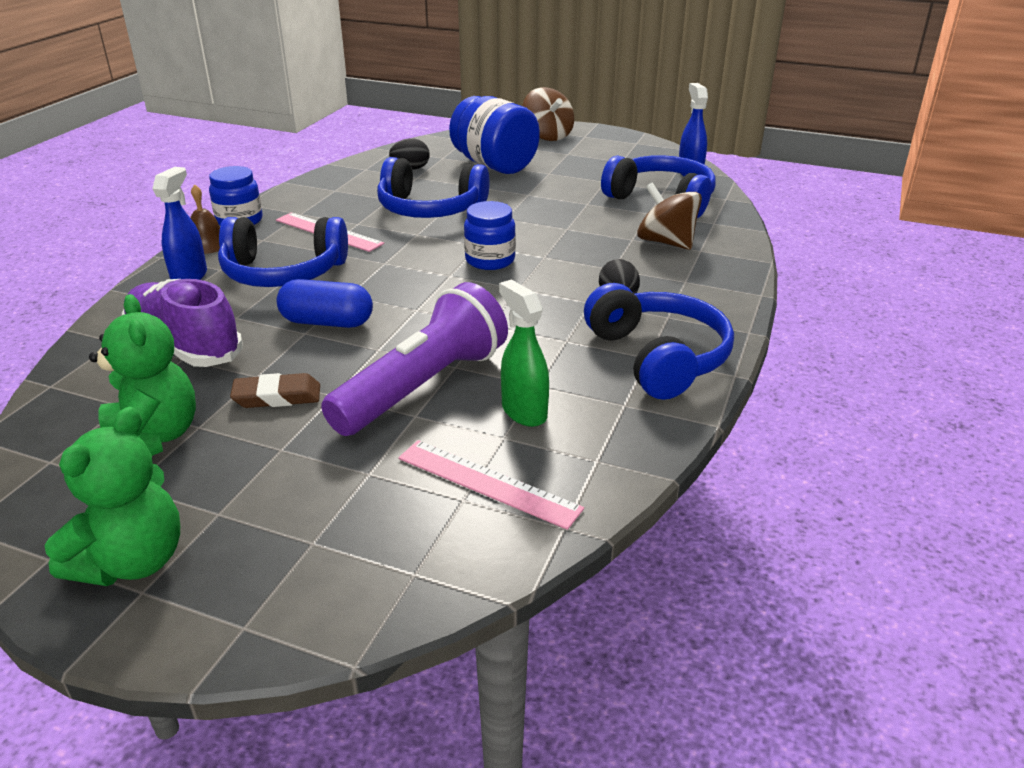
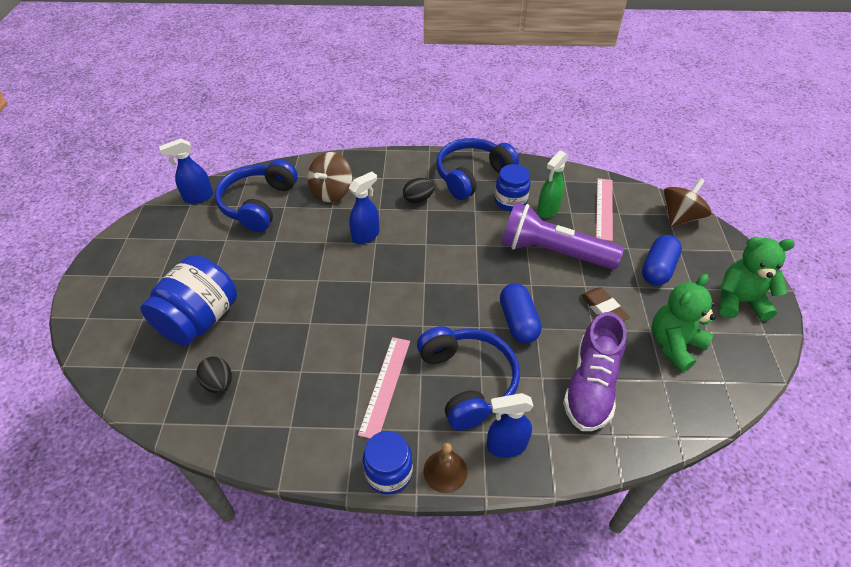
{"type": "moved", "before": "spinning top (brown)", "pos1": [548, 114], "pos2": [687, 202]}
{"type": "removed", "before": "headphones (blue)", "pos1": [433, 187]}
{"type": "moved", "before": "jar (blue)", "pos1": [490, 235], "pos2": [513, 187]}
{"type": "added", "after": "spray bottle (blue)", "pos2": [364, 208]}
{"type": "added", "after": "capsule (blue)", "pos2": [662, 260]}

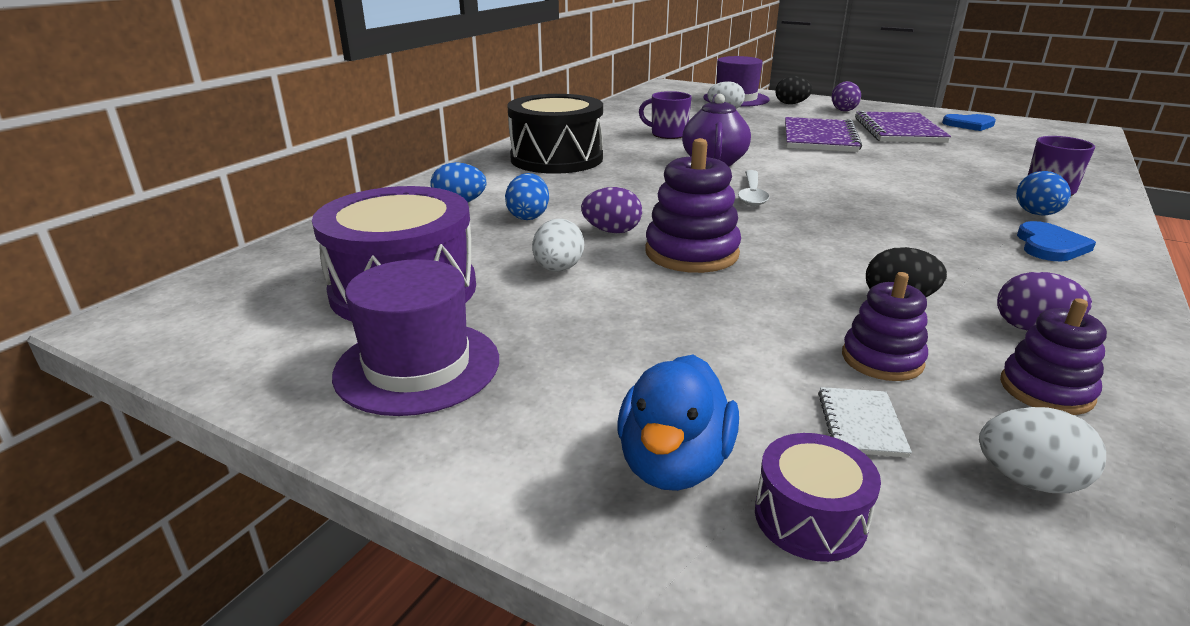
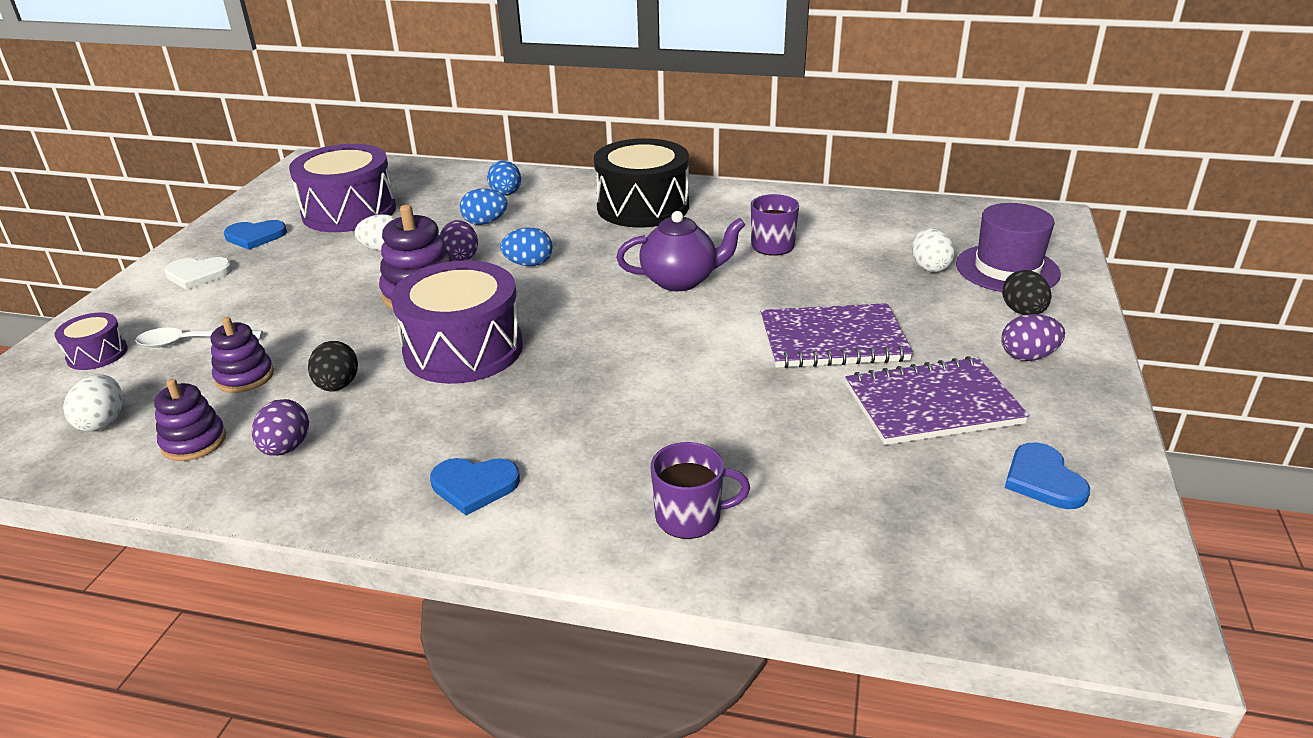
{"type": "moved", "before": "spoon (white)", "pos1": [753, 188], "pos2": [199, 338]}
{"type": "moved", "before": "egg (blue)", "pos1": [1043, 193], "pos2": [526, 247]}
{"type": "replaced", "before": "hat (purple)", "after": "heart (blue)", "pos1": [415, 337], "pos2": [255, 235]}
{"type": "removed", "before": "duck (blue)", "pos1": [678, 423]}
{"type": "removed", "before": "notebook (white)", "pos1": [865, 422]}
{"type": "added", "after": "heart (white)", "pos2": [198, 273]}
{"type": "added", "after": "drum (purple)", "pos2": [457, 322]}

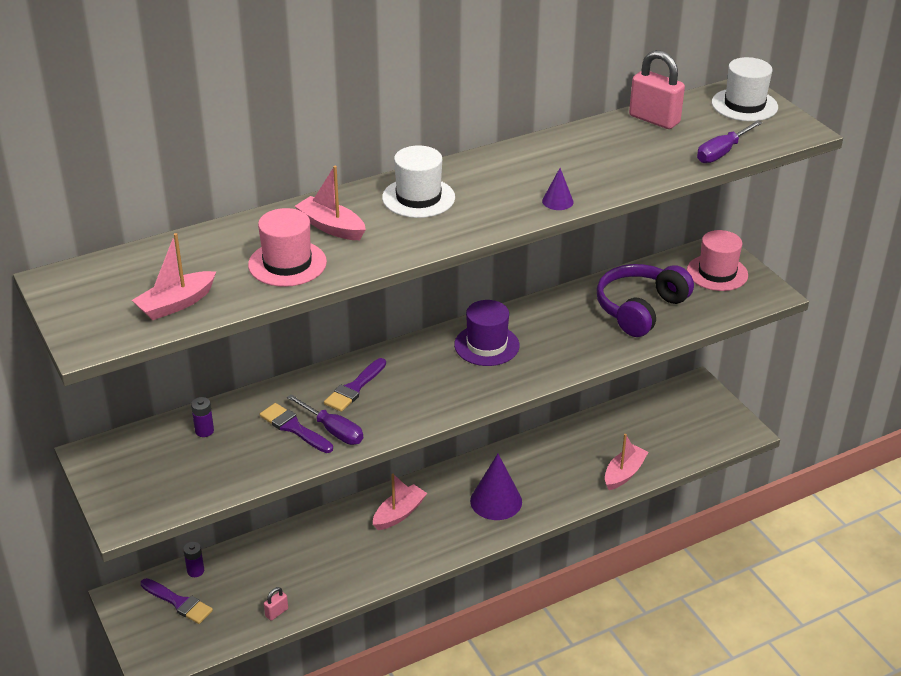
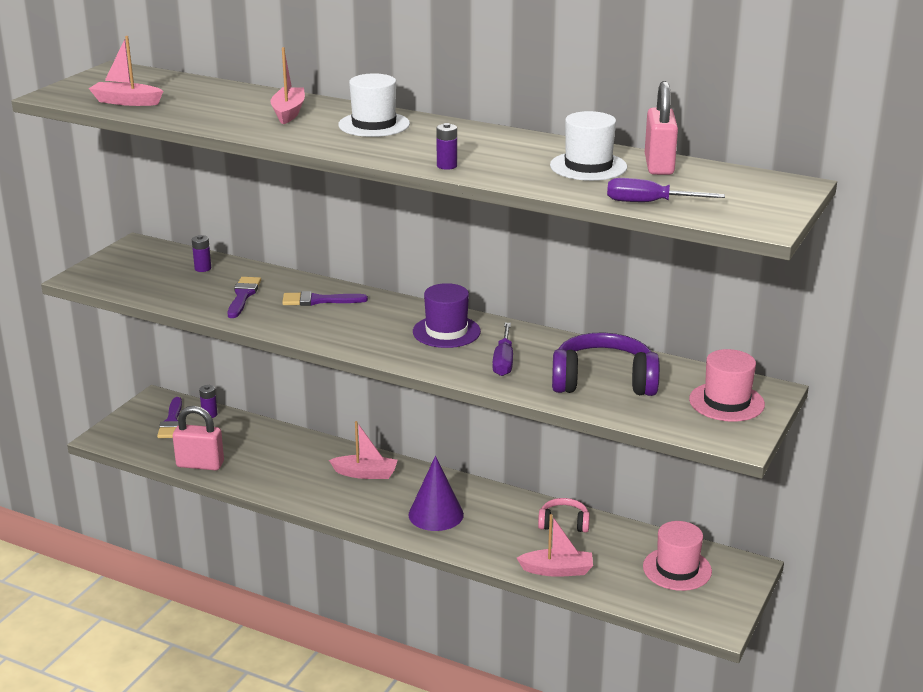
{"type": "moved", "before": "hat (white)", "pos1": [745, 89], "pos2": [588, 146]}
{"type": "replaced", "before": "cone (purple)", "after": "battery (purple)", "pos1": [558, 189], "pos2": [446, 146]}
{"type": "moved", "before": "hat (pink)", "pos1": [287, 247], "pos2": [677, 556]}
{"type": "moved", "before": "screwdriver (purple)", "pos1": [325, 419], "pos2": [502, 349]}
{"type": "resized", "before": "padlock (pink)", "pos1": [276, 604], "pos2": [198, 438], "scale": 2.1}
{"type": "added", "after": "headphones (pink)", "pos2": [564, 515]}

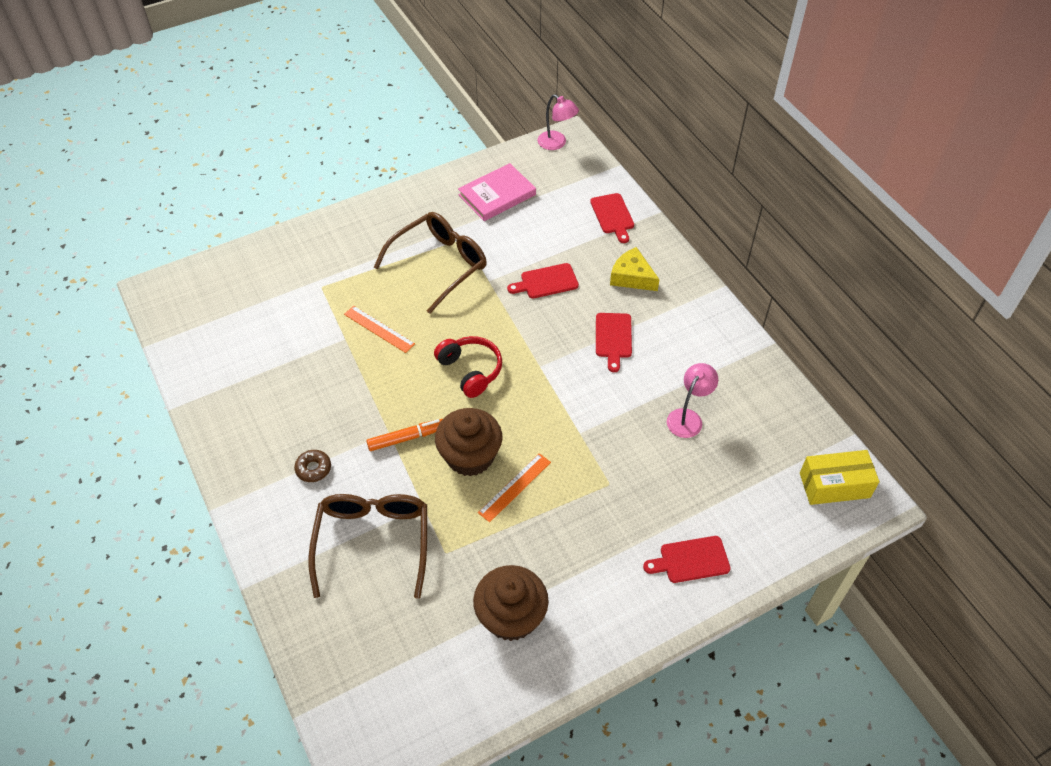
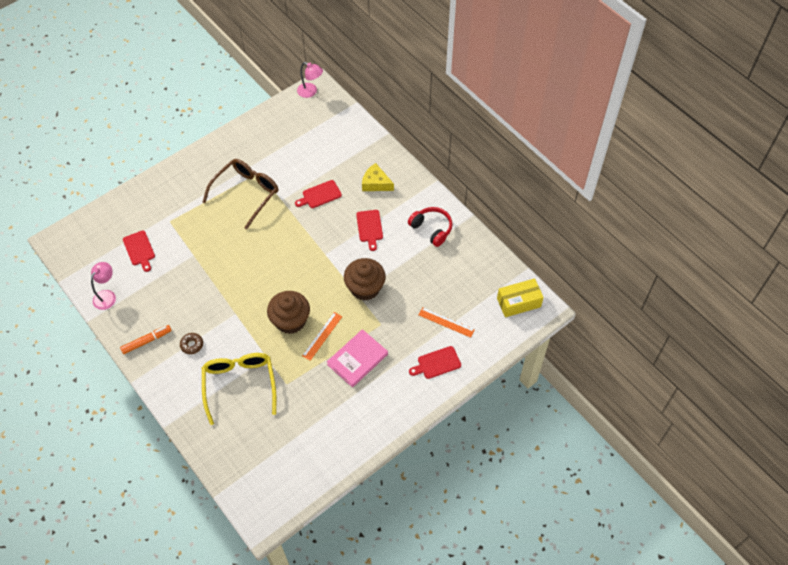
{"type": "moved", "before": "book (pink)", "pos1": [497, 192], "pos2": [357, 358]}
{"type": "moved", "before": "cutting board (red)", "pos1": [612, 218], "pos2": [139, 251]}
{"type": "moved", "before": "ruler (orange)", "pos1": [379, 329], "pos2": [447, 322]}
{"type": "moved", "before": "headphones (red)", "pos1": [468, 367], "pos2": [430, 227]}
{"type": "moved", "before": "lamp (pink)", "pos1": [692, 400], "pos2": [103, 286]}
{"type": "moved", "before": "marker (orange)", "pos1": [404, 435], "pos2": [146, 339]}
{"type": "recoloured", "before": "glasses (brown)", "after": "glasses (yellow)", "pos1": [367, 546], "pos2": [239, 389]}
{"type": "moved", "before": "cupcake (brown)", "pos1": [511, 603], "pos2": [365, 279]}

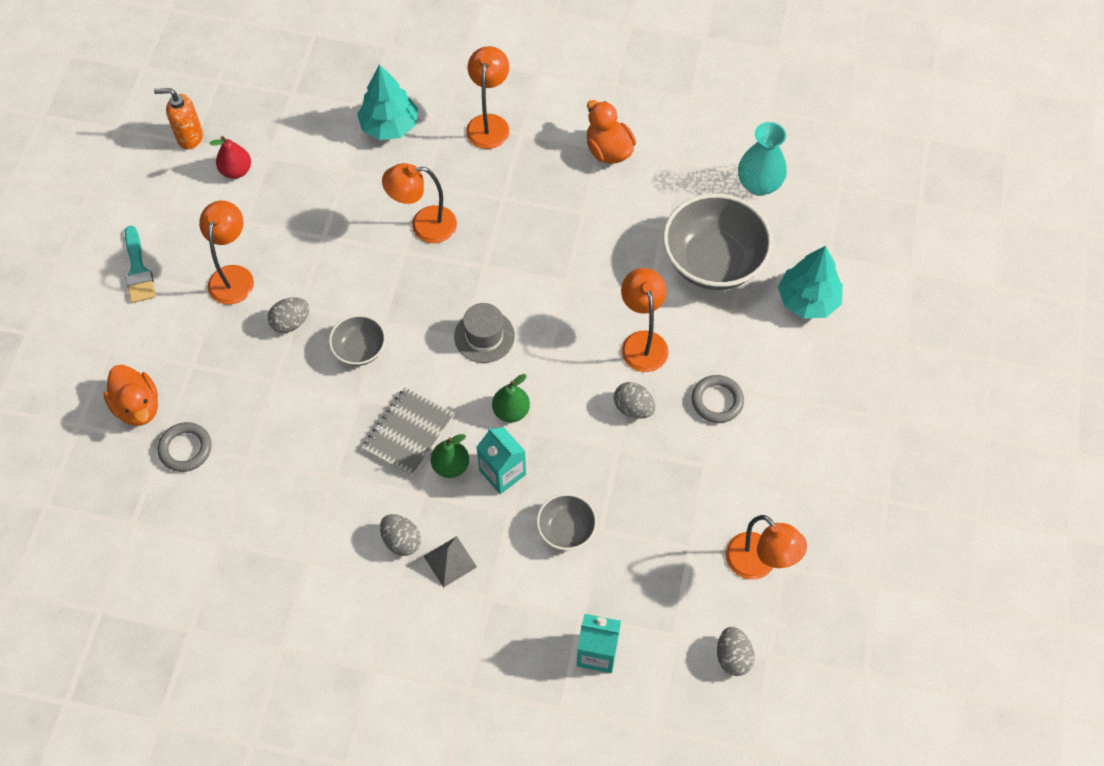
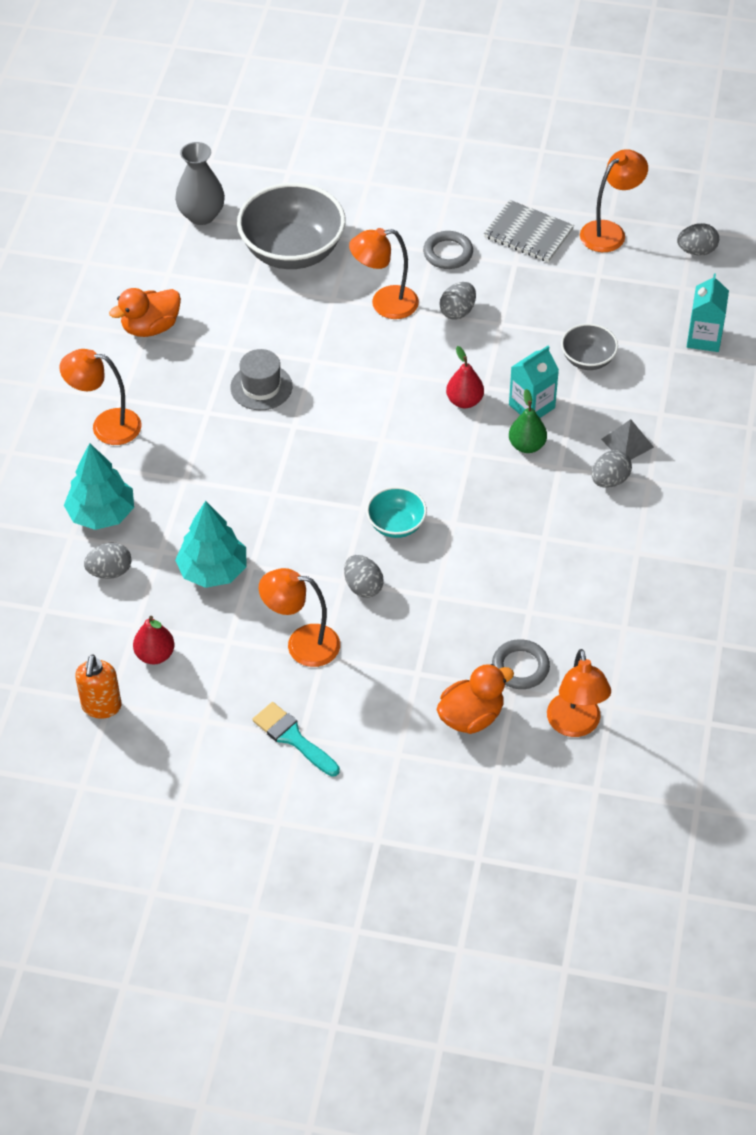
{"type": "recoloured", "before": "vase (turquoise)", "after": "vase (grey)", "pos1": [762, 159], "pos2": [200, 183]}
{"type": "moved", "before": "lamp (orange)", "pos1": [419, 203], "pos2": [579, 693]}
{"type": "turned", "before": "brush (turquoise)", "pos1": [140, 264], "pos2": [296, 739], "turn": -120}
{"type": "moved", "before": "tree (turquoise)", "pos1": [810, 282], "pos2": [211, 544]}
{"type": "moved", "before": "hat (grey)", "pos1": [484, 333], "pos2": [261, 379]}
{"type": "recoloured", "before": "bowl (grey)", "after": "bowl (turquoise)", "pos1": [357, 340], "pos2": [396, 512]}
{"type": "recoloured", "before": "pear (green)", "after": "pear (red)", "pos1": [511, 398], "pos2": [465, 377]}
{"type": "moved", "before": "notebook (grey)", "pos1": [408, 432], "pos2": [529, 231]}
{"type": "added", "after": "egg (grey)", "pos2": [108, 561]}

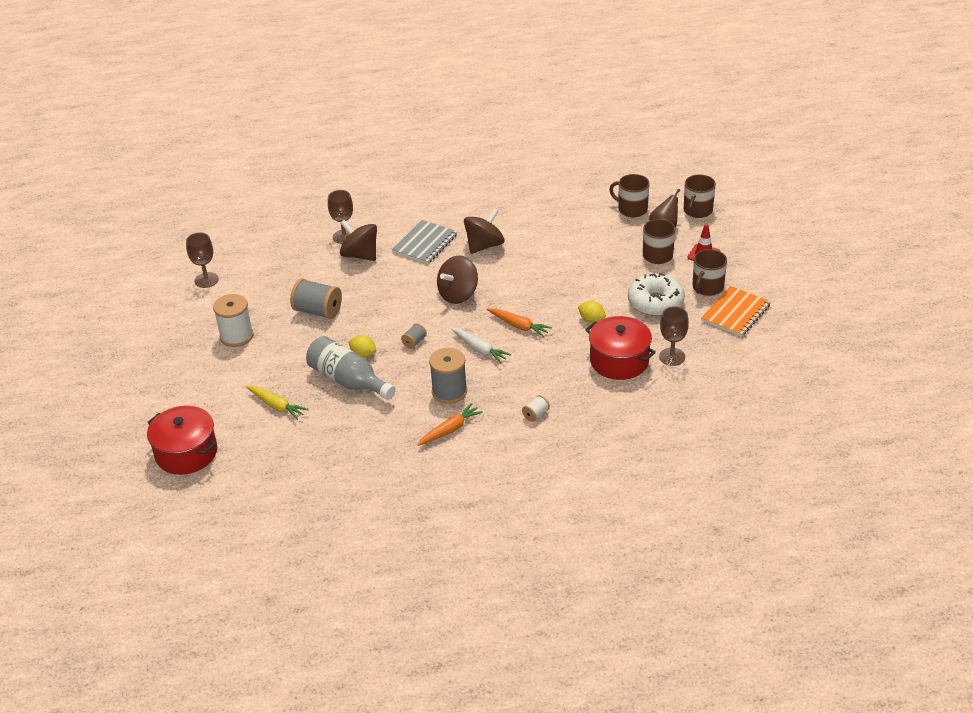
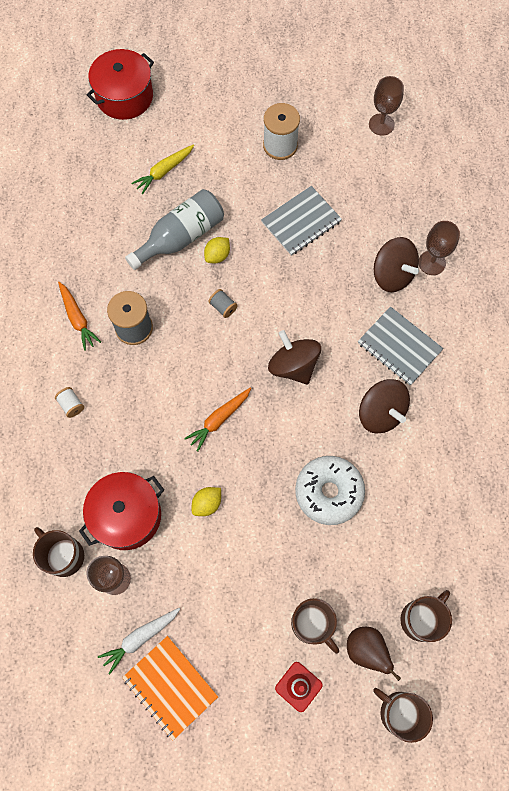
{"type": "turned", "before": "spinning top (brown)", "pos1": [358, 240], "pos2": [396, 264], "turn": 90}
{"type": "moved", "before": "mug (brown)", "pos1": [710, 272], "pos2": [58, 552]}
{"type": "moved", "before": "donut (white)", "pos1": [656, 294], "pos2": [330, 490]}
{"type": "replaced", "before": "spool (grey)", "after": "notebook (grey)", "pos1": [316, 298], "pos2": [301, 221]}
{"type": "moved", "before": "carrot (white)", "pos1": [481, 346], "pos2": [139, 641]}

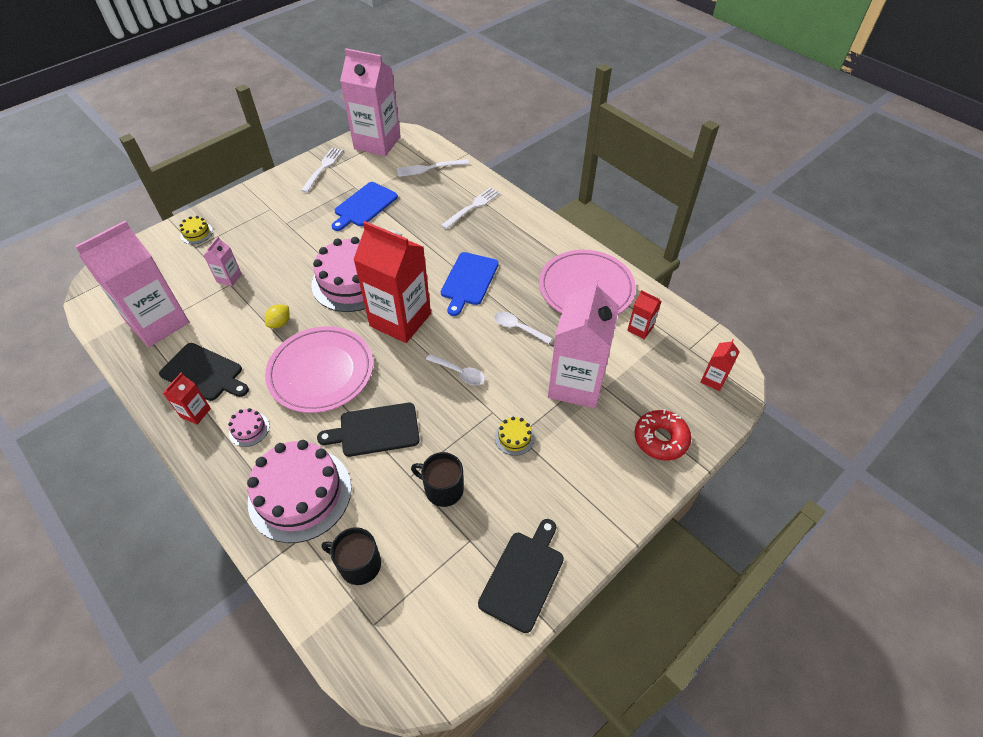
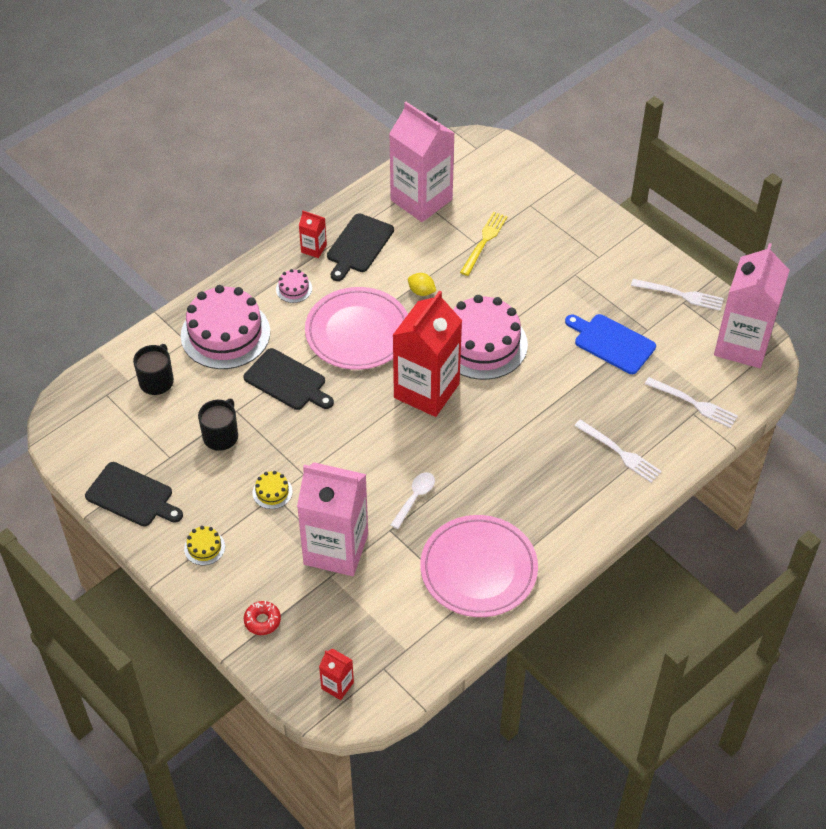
{"type": "turned", "before": "fork (white)", "pos1": [433, 168], "pos2": [691, 402], "turn": 135}
{"type": "moved", "before": "cake (yellow)", "pos1": [196, 230], "pos2": [204, 545]}
{"type": "replaced", "before": "carton (pink)", "after": "fork (yellow)", "pos1": [222, 261], "pos2": [484, 244]}
{"type": "removed", "before": "cutting board (blue)", "pos1": [470, 284]}
{"type": "removed", "before": "carton (red)", "pos1": [644, 314]}
{"type": "removed", "before": "spoon (white)", "pos1": [455, 369]}
{"type": "turned", "before": "cutting board (black)", "pos1": [368, 430], "pos2": [289, 379], "turn": 135}
{"type": "resized", "before": "donut (red)", "pos1": [662, 435], "pos2": [262, 618], "scale": 0.64}

